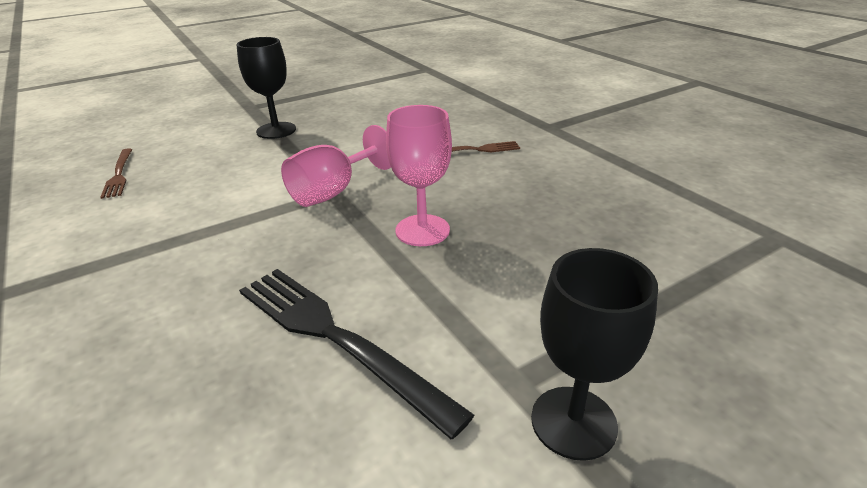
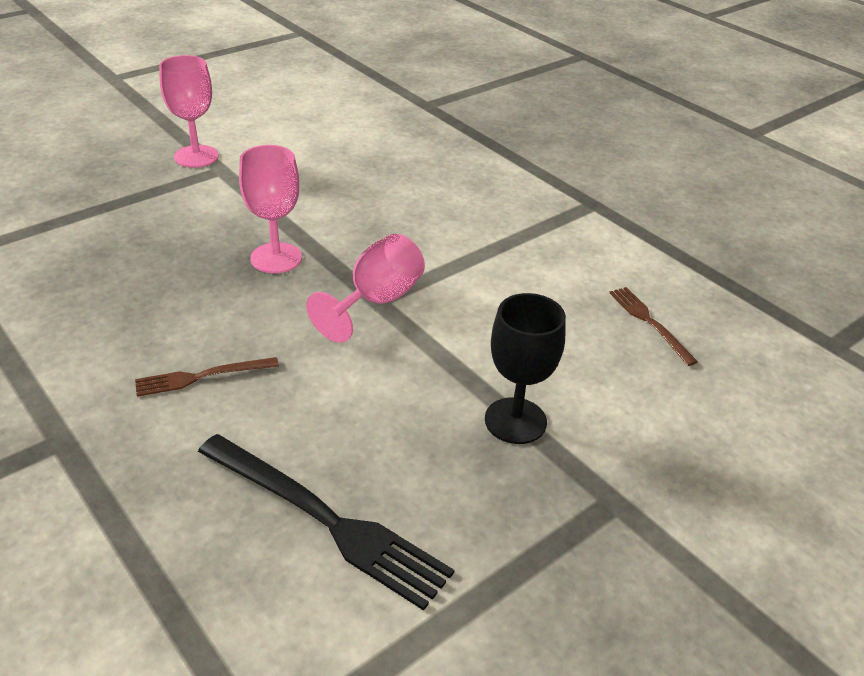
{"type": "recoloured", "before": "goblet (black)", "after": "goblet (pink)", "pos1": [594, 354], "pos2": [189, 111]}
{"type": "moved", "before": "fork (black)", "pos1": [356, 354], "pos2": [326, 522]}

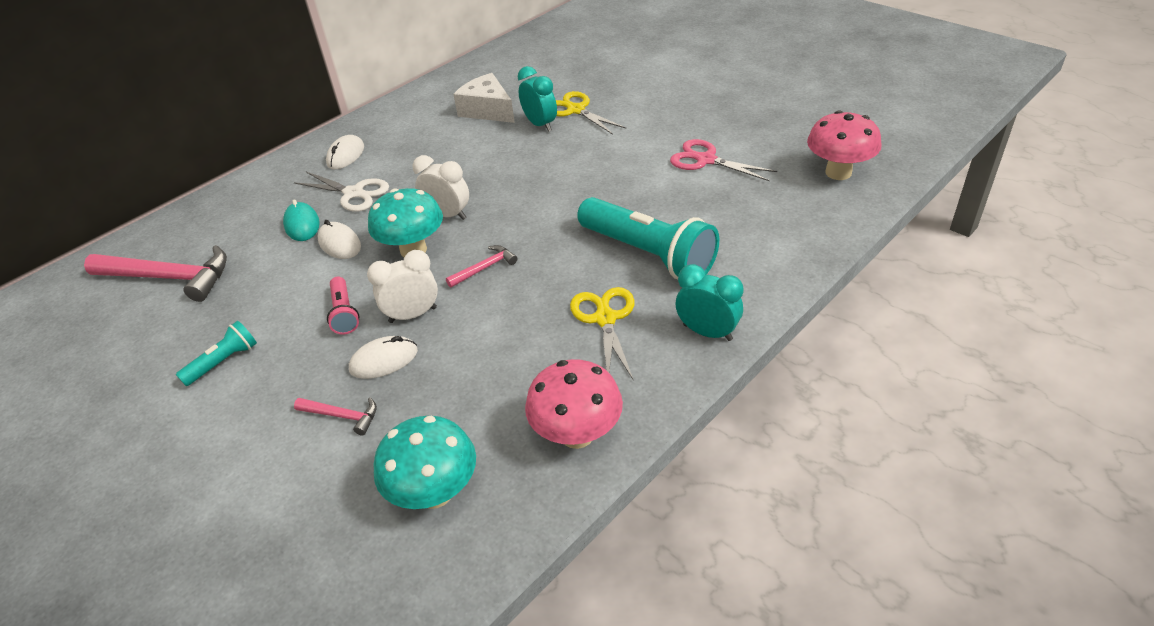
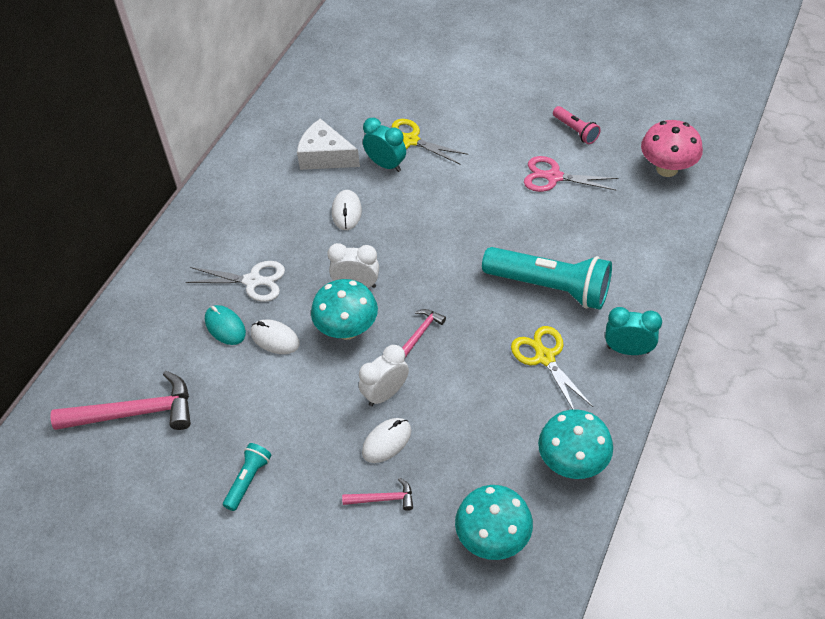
{"type": "moved", "before": "mouse (white)", "pos1": [345, 152], "pos2": [347, 210]}
{"type": "moved", "before": "flashlight (pink)", "pos1": [343, 305], "pos2": [577, 125]}
{"type": "recoloured", "before": "mushroom (pink)", "after": "mushroom (turquoise)", "pos1": [574, 404], "pos2": [575, 444]}

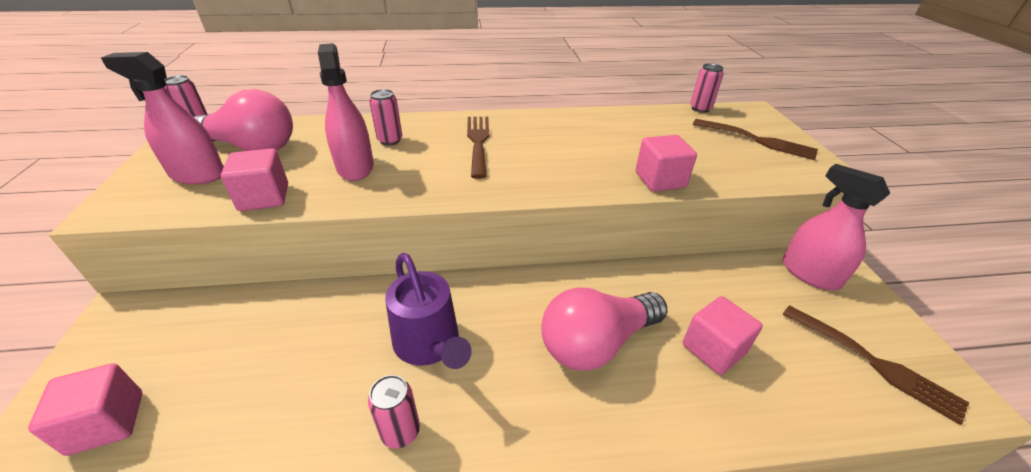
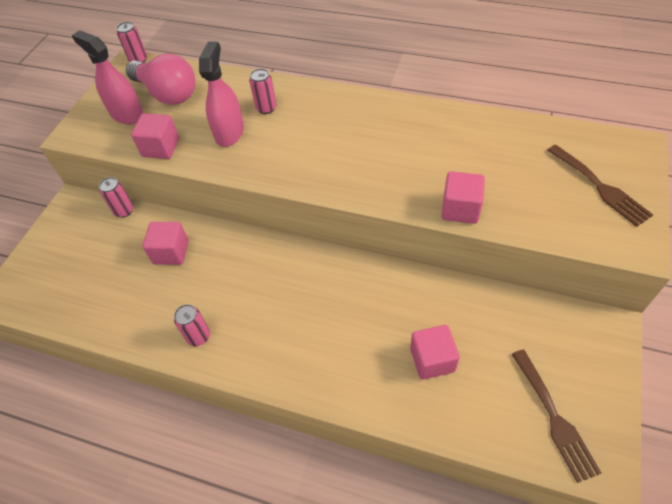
{"type": "moved", "before": "can (pink)", "pos1": [706, 88], "pos2": [116, 197]}
{"type": "removed", "before": "fork (brown)", "pos1": [478, 148]}
{"type": "removed", "before": "spray bottle (pink)", "pos1": [836, 227]}
{"type": "removed", "before": "watering can (purple)", "pos1": [428, 311]}
{"type": "removed", "before": "light bulb (pink)", "pos1": [604, 329]}
{"type": "moved", "before": "cube (pink)", "pos1": [85, 409], "pos2": [166, 243]}

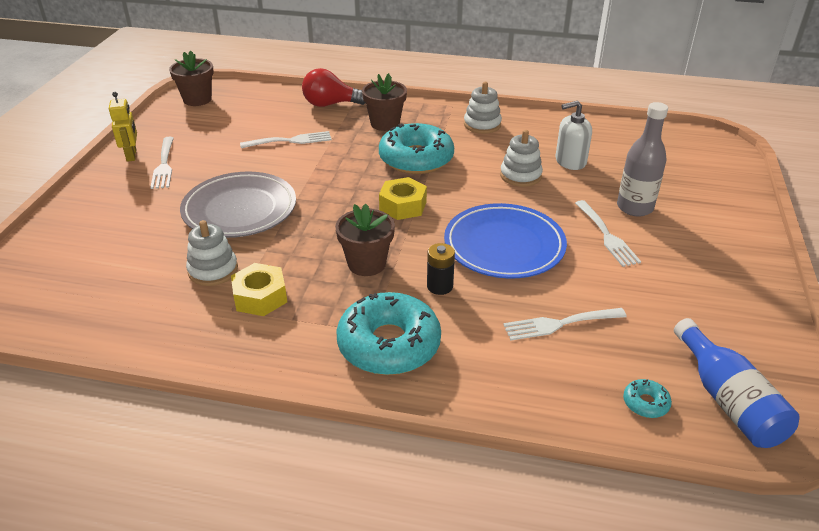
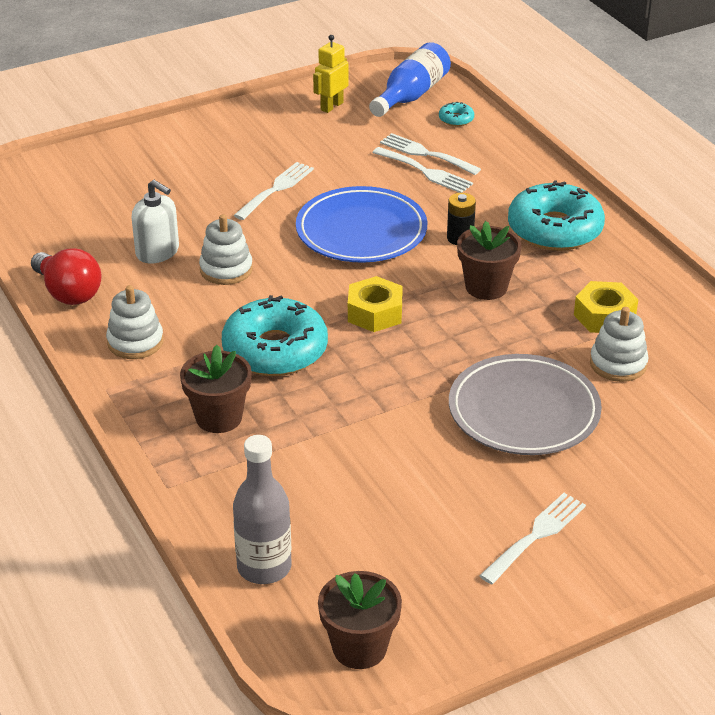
{"type": "moved", "before": "light bulb (red)", "pos1": [333, 87], "pos2": [66, 276]}
{"type": "moved", "before": "robot (yellow)", "pos1": [123, 127], "pos2": [330, 74]}
{"type": "moved", "before": "bottle (grey)", "pos1": [642, 159], "pos2": [262, 509]}
{"type": "moved", "before": "fork (white)", "pos1": [286, 139], "pos2": [430, 154]}

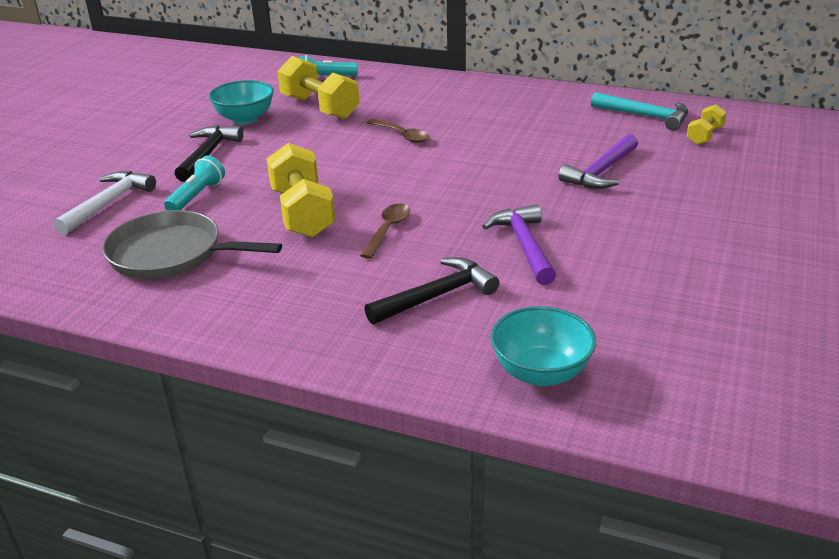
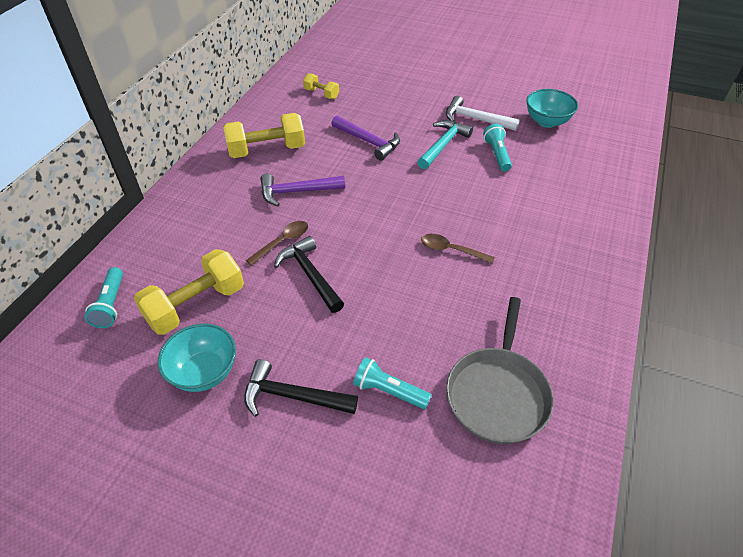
{"type": "moved", "before": "hammer (turquoise)", "pos1": [639, 111], "pos2": [445, 144]}
{"type": "moved", "before": "dumbbell (yellow)", "pos1": [301, 190], "pos2": [264, 135]}
{"type": "moved", "before": "hammer (white)", "pos1": [104, 203], "pos2": [482, 113]}
{"type": "moved", "before": "hammer (purple)", "pos1": [519, 244], "pos2": [302, 189]}
{"type": "moved", "before": "hammer (black)", "pos1": [431, 290], "pos2": [309, 274]}
{"type": "moved", "before": "bowl (turquoise)", "pos1": [543, 346], "pos2": [552, 108]}
{"type": "added", "after": "flashlight (turquoise)", "pos2": [497, 148]}

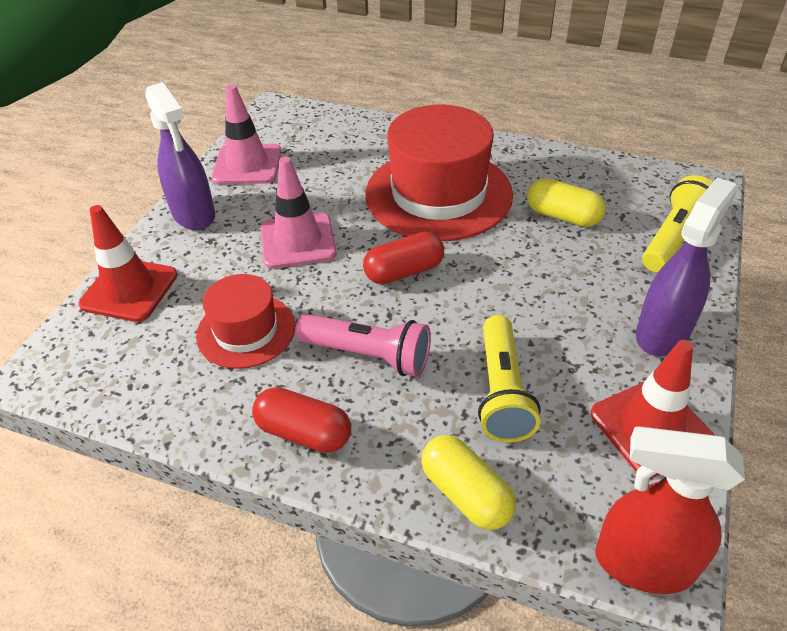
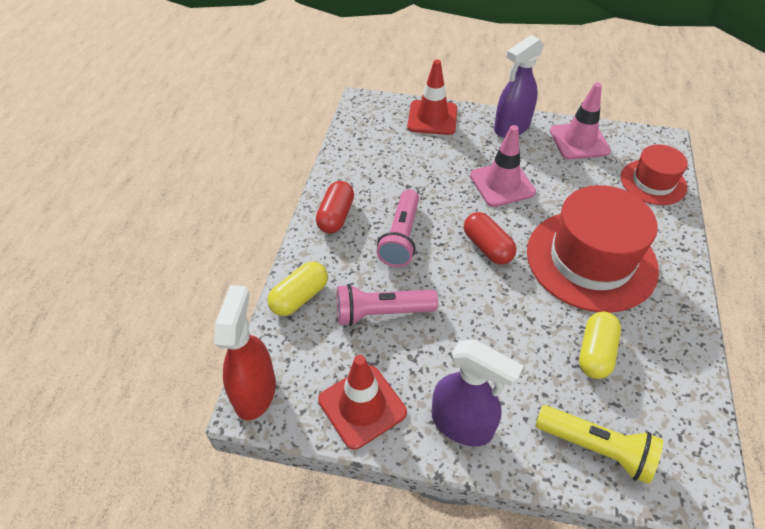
{"type": "moved", "before": "hat (red)", "pos1": [245, 321], "pos2": [654, 174]}
{"type": "recoloured", "before": "flashlight (yellow)", "after": "flashlight (pink)", "pos1": [509, 379], "pos2": [387, 305]}

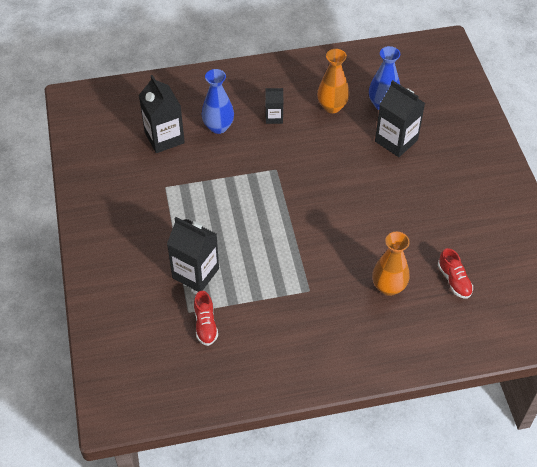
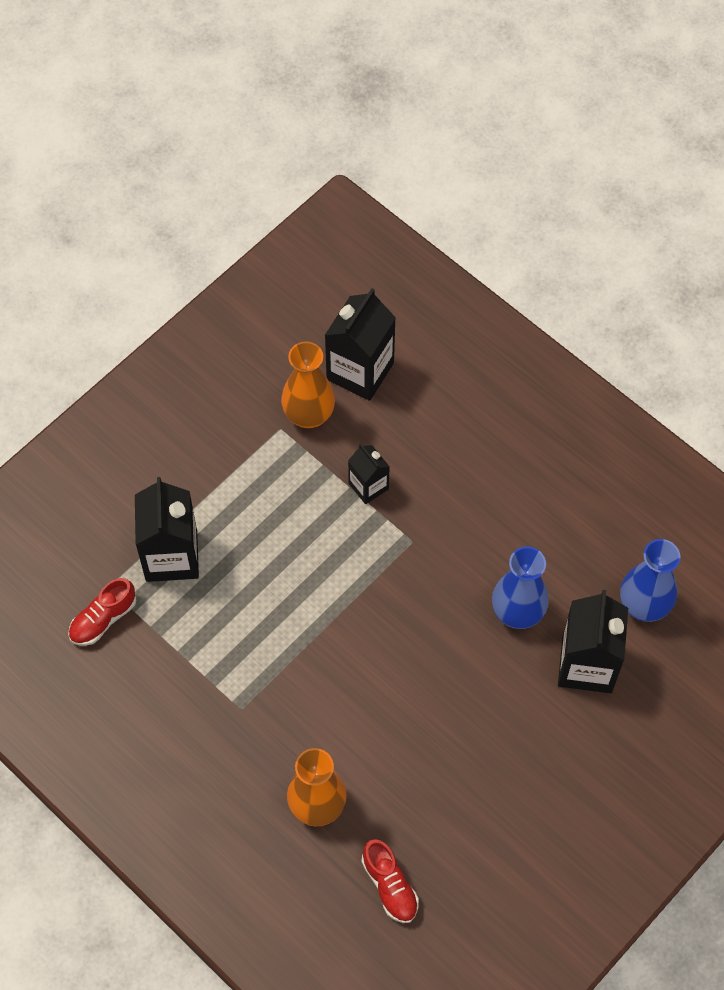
{"type": "moved", "before": "vase (orange)", "pos1": [333, 81], "pos2": [308, 384]}
{"type": "moved", "before": "vase (blue)", "pos1": [218, 101], "pos2": [520, 587]}
{"type": "moved", "before": "carton (black)", "pos1": [274, 106], "pos2": [369, 474]}
{"type": "turned", "before": "shoe (red)", "pos1": [455, 273], "pos2": [390, 881], "turn": -60}

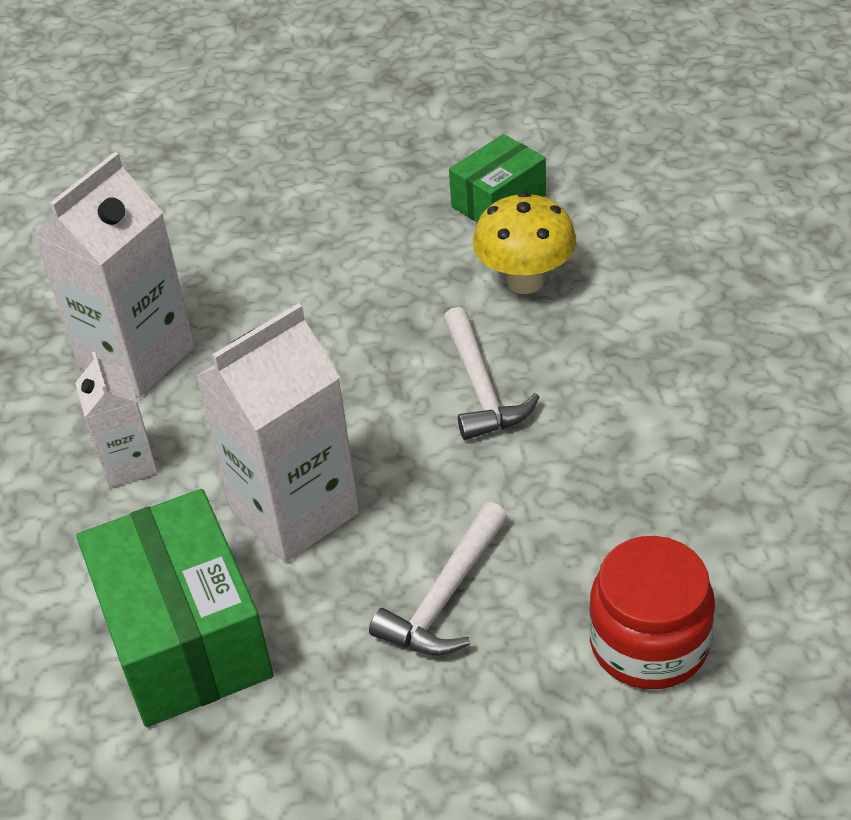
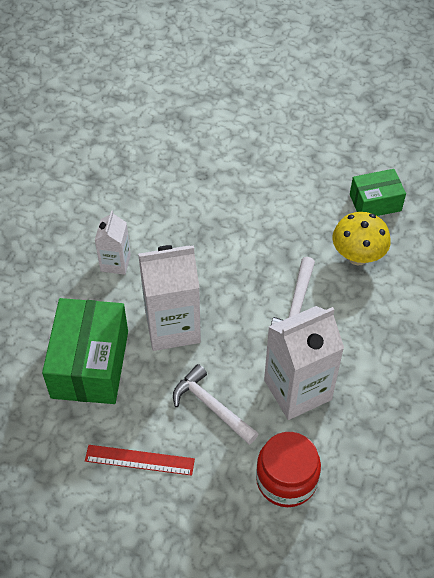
{"type": "moved", "before": "carton (white)", "pos1": [114, 274], "pos2": [304, 363]}
{"type": "turned", "before": "hammer (white)", "pos1": [438, 579], "pos2": [216, 404], "turn": 75}
{"type": "added", "after": "ruler (red)", "pos2": [140, 460]}

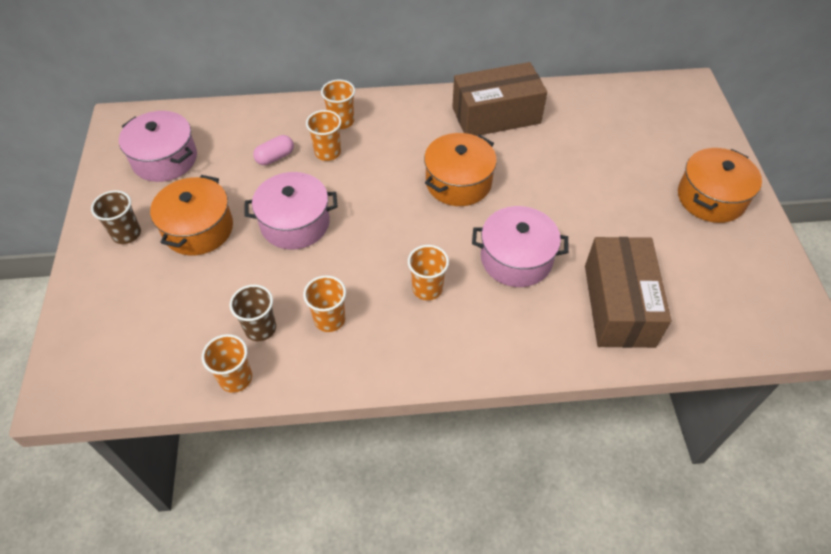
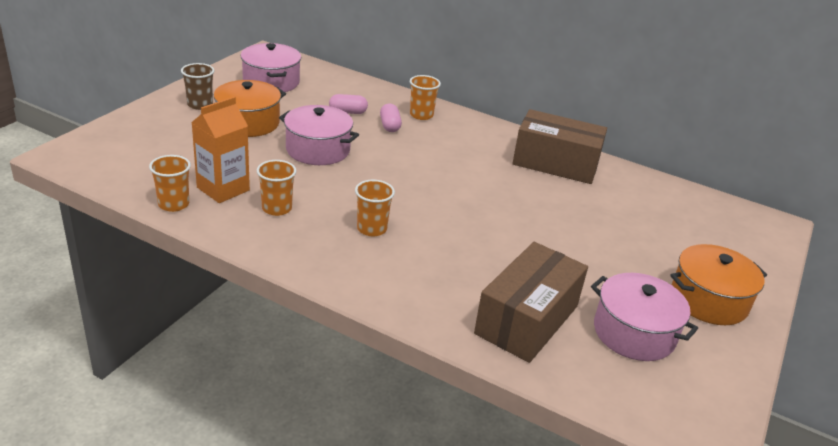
{"type": "replaced", "before": "cup (orange)", "after": "capsule (pink)", "pos1": [323, 135], "pos2": [391, 117]}
{"type": "removed", "before": "pot (orange)", "pos1": [460, 169]}
{"type": "moved", "before": "pot (pink)", "pos1": [520, 246], "pos2": [644, 317]}
{"type": "replaced", "before": "cup (brown)", "after": "carton (orange)", "pos1": [253, 313], "pos2": [220, 150]}

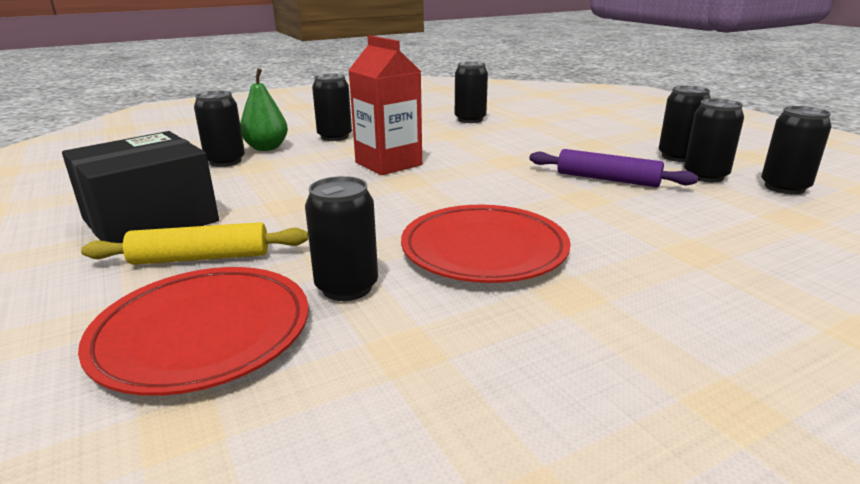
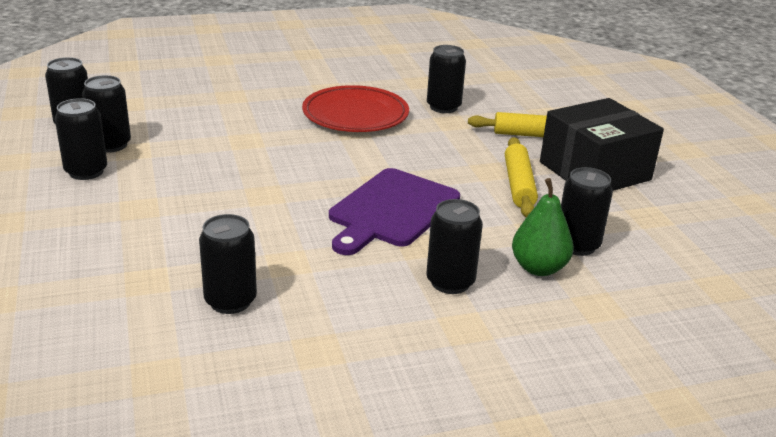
{"type": "replaced", "before": "carton (red)", "after": "cutting board (purple)", "pos1": [385, 105], "pos2": [394, 211]}
{"type": "removed", "before": "rolling pin (purple)", "pos1": [613, 168]}
{"type": "removed", "before": "plate (red)", "pos1": [193, 331]}
{"type": "added", "after": "rolling pin (yellow)", "pos2": [521, 177]}

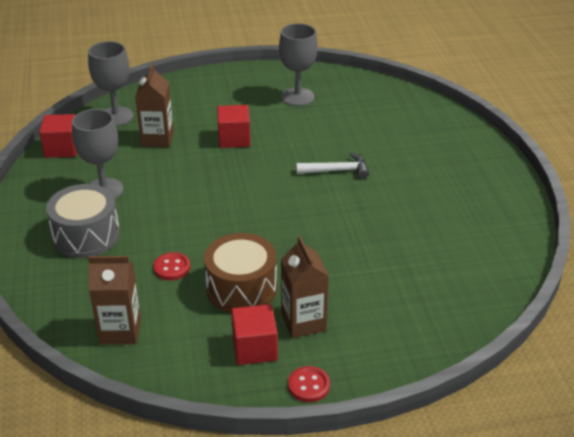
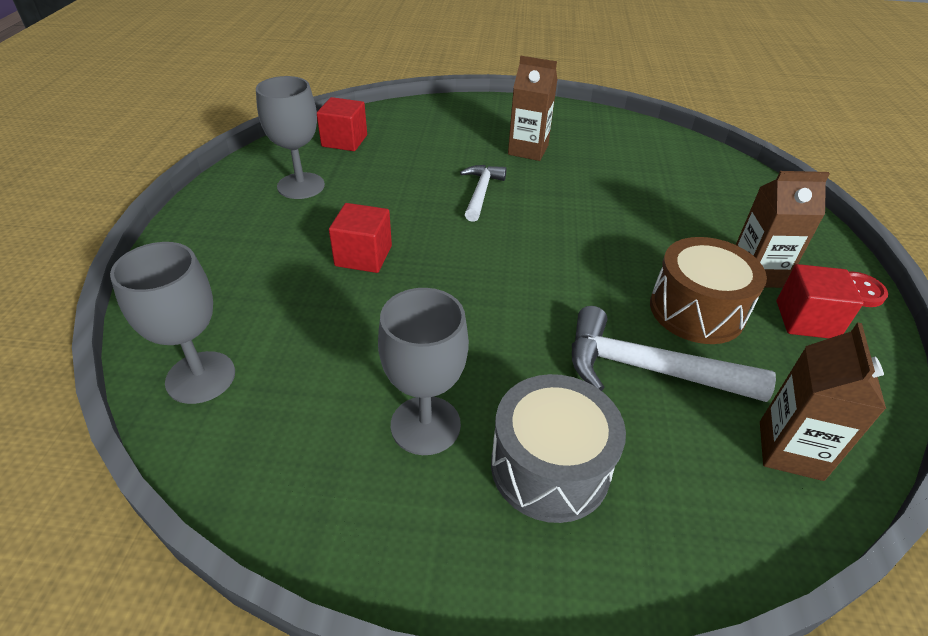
{"type": "moved", "before": "carton (brown)", "pos1": [154, 105], "pos2": [532, 108]}
{"type": "moved", "before": "cube (red)", "pos1": [58, 136], "pos2": [342, 124]}
{"type": "replaced", "before": "button (red)", "after": "hammer (white)", "pos1": [171, 266], "pos2": [674, 354]}

